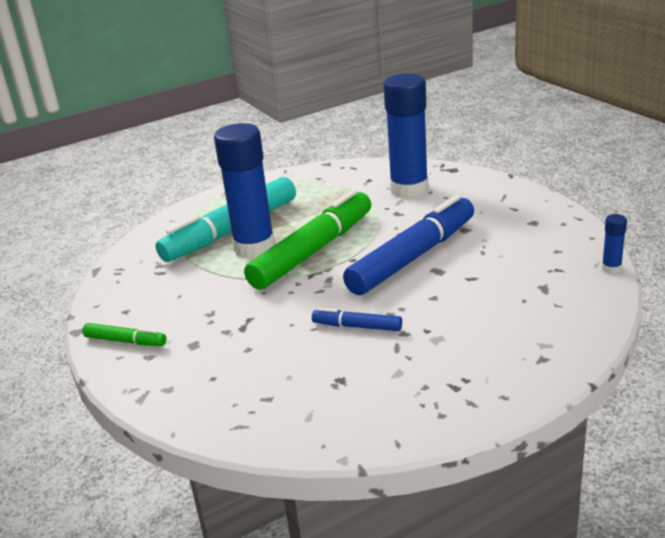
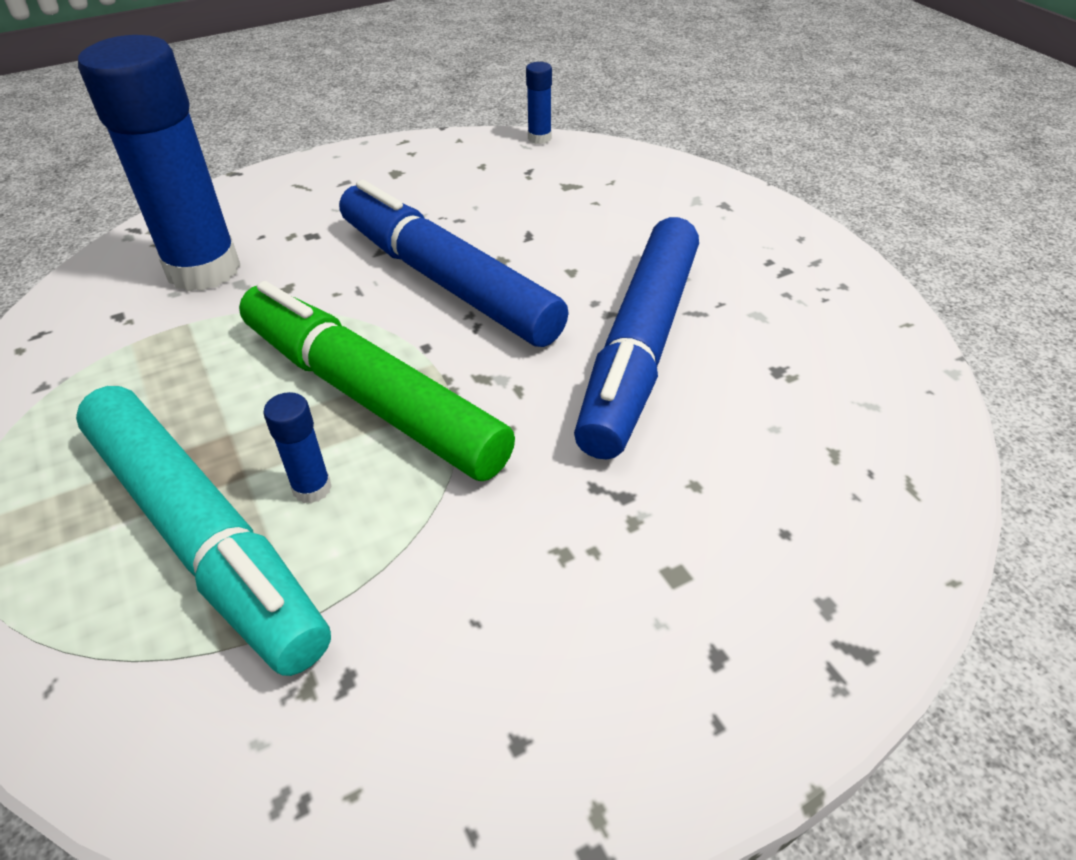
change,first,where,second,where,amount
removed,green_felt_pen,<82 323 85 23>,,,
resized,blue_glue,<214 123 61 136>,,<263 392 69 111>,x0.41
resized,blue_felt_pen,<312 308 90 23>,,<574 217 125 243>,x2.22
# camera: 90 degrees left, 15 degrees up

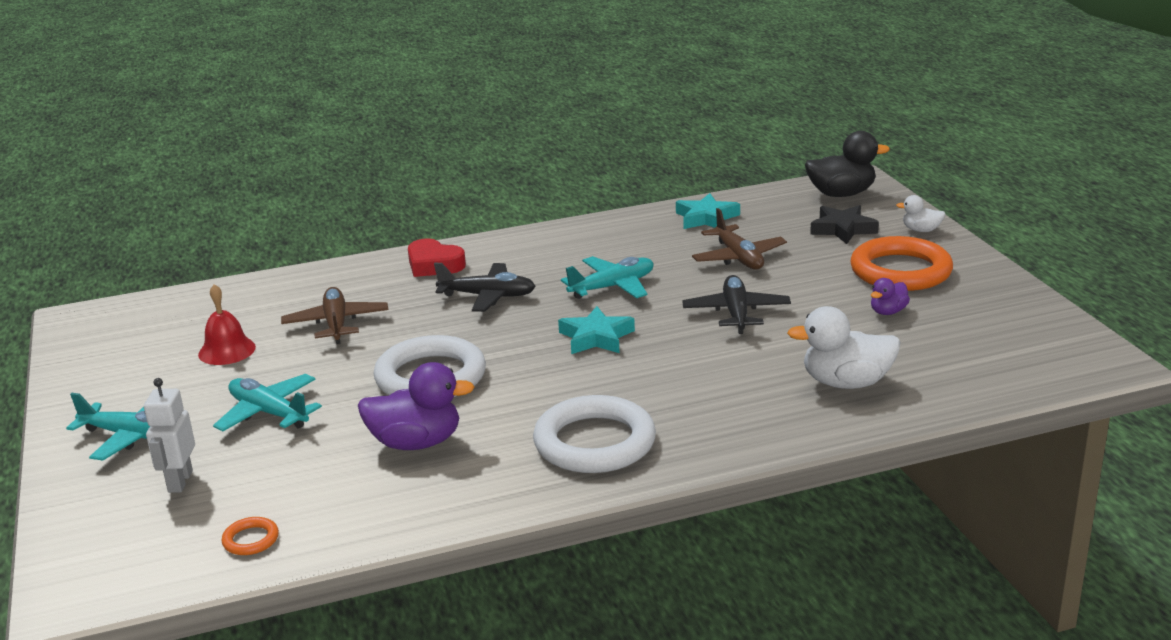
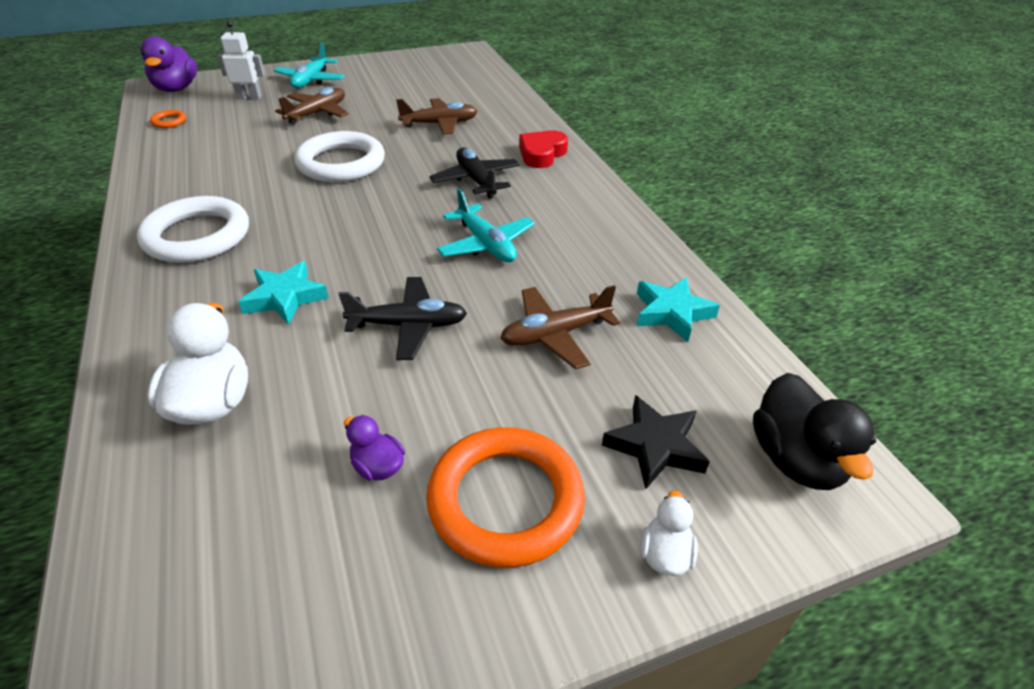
change,first,where,second,where,amount
removed,crimson_bell,<198 284 58 81>,,,
moved,violet_duck,<358 362 117 88>,,<140 36 57 56>,
moved,turquoise_star,<558 306 77 48>,,<238 261 91 64>,
recoloured,turquoise_aeroplane,<213 374 109 57>,russet_aeroplane,<275 87 74 38>,
turned,jet-black_aeroplane,<434 263 102 49>,,<429 148 91 51>,150 degrees clockwise
# camera: 85 degrees right, 15 degrees up

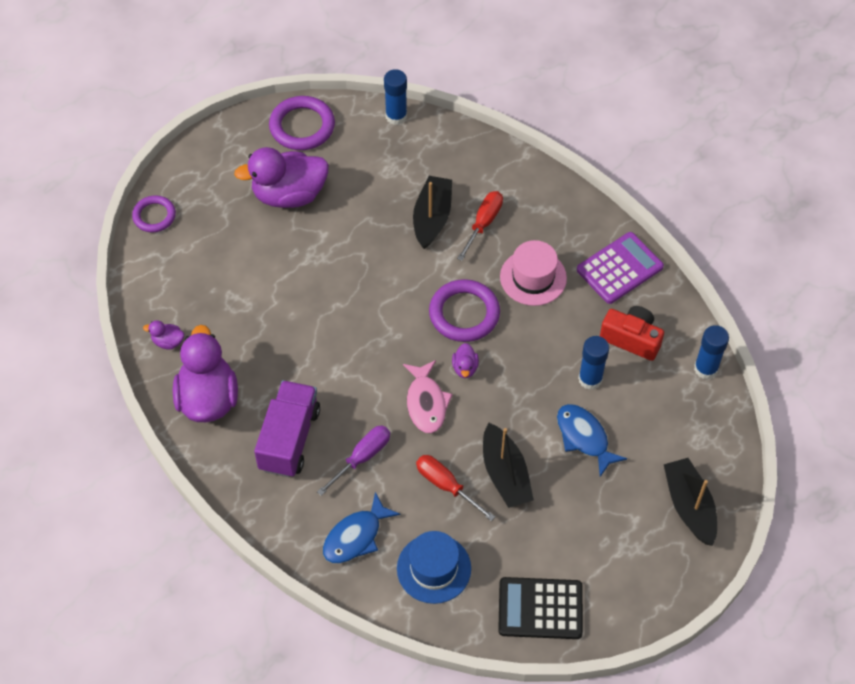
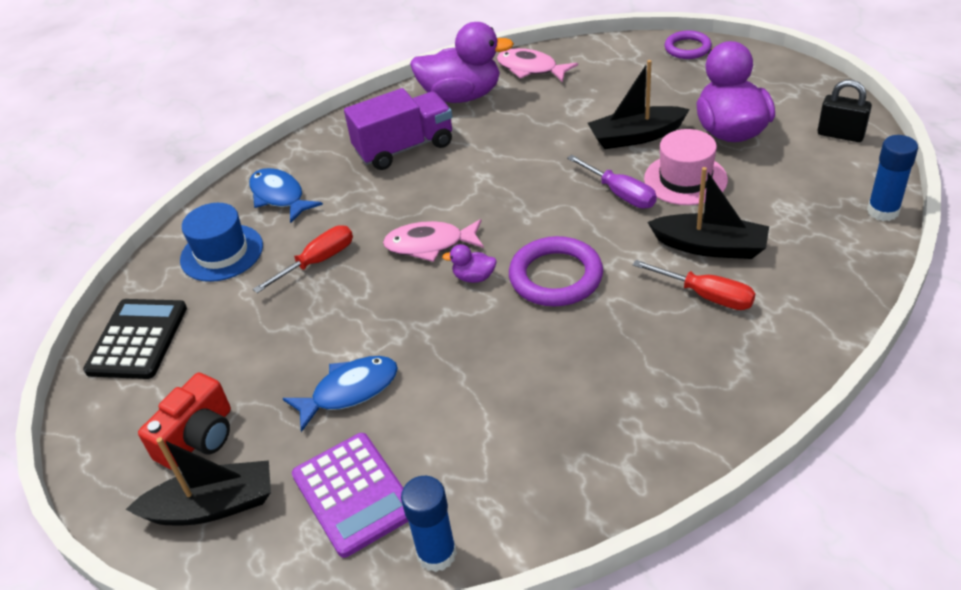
change,first,where,second,where,amount
removed,blue_glue,<578 336 31 54>,,,
moved,violet_screwdriver,<317 425 73 71>,,<567 155 90 54>,
moved,jet-black_boat,<483 423 51 85>,,<588 60 102 89>,
moved,rose-pink_top_hat,<500 240 67 66>,,<644 129 84 76>,
moved,violet_pocket_calculator,<577 232 87 72>,,<292 433 117 125>,
moved,crimson_camera,<600 306 64 55>,,<138 373 93 97>,
replaced,violet_duck,<143 320 41 30>,rose-pink_fish,<497 48 81 34>,
replaced,violet_torus,<269 96 66 54>,jet-black_small_lock,<817 80 55 62>,
turned,violet_lorry,<254 380 66 97>,,<344 88 108 82>,45 degrees counterclockwise
# camera: 100 degrees right, 15 degrees down

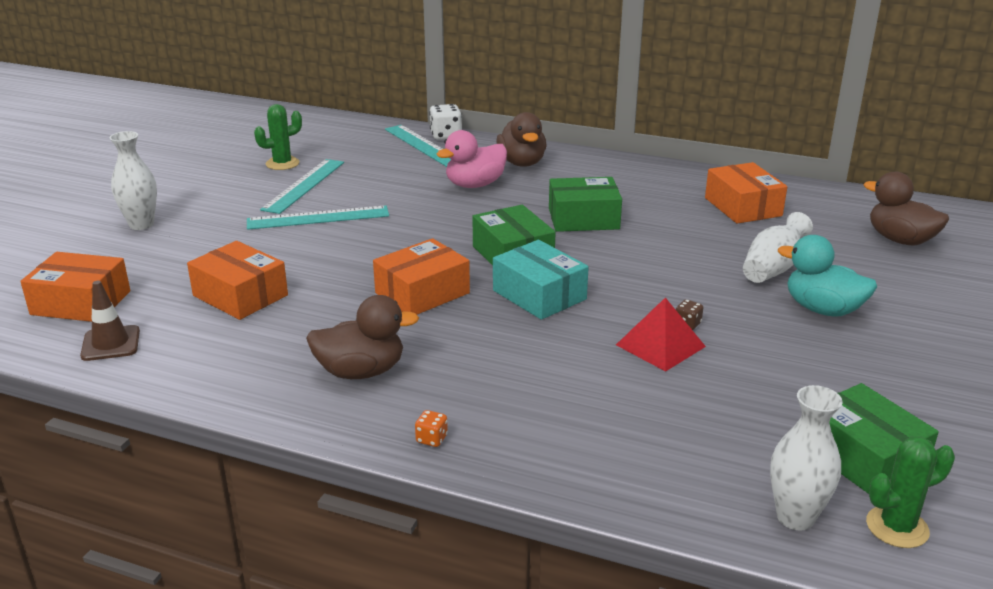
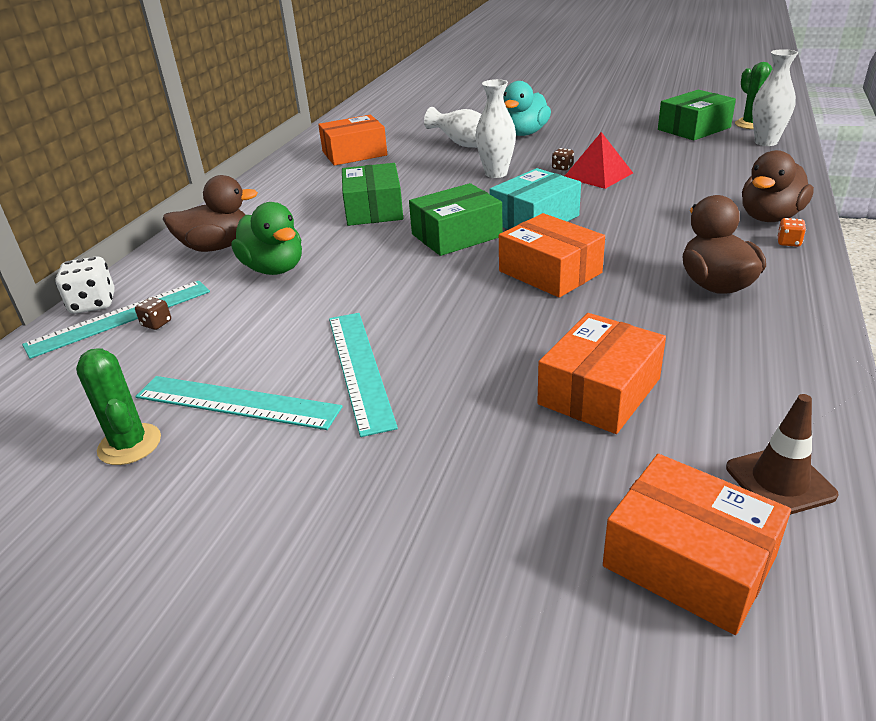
change,first,where,second,where,amount
added,,,russet_die,<135 297 36 33>,
moved,white_tall_vase,<110 131 47 99>,,<475 79 41 99>,
moved,russet_duck,<864 172 85 73>,,<742 150 72 72>,
recoloured,rose-pink_duck,<437 130 70 58>,green_duck,<231 202 71 73>,
turned,orange_package,<20 252 110 70>,,<603 454 188 181>,60 degrees counterclockwise
# camera: 90 degrees left, 5 degrees up

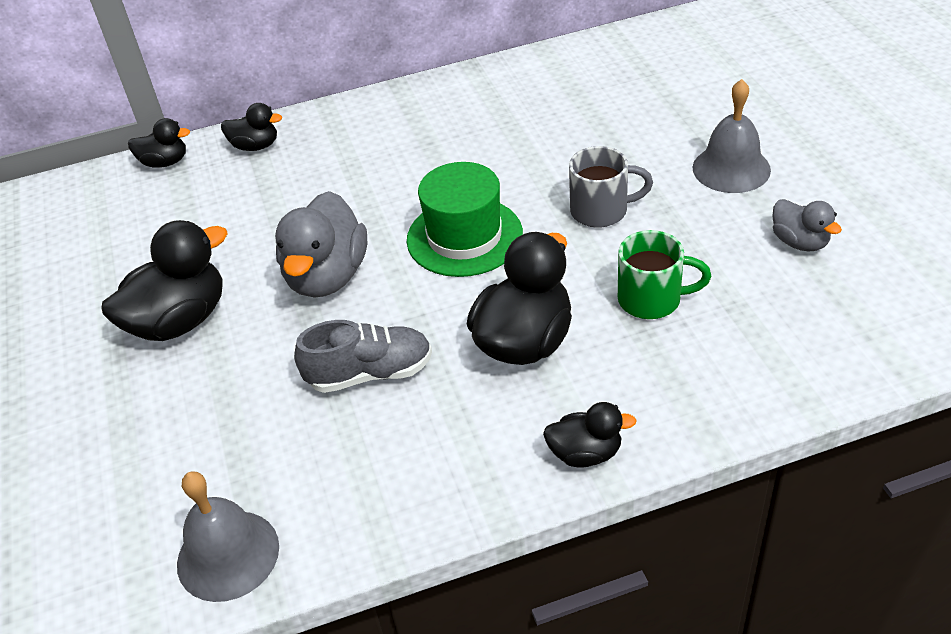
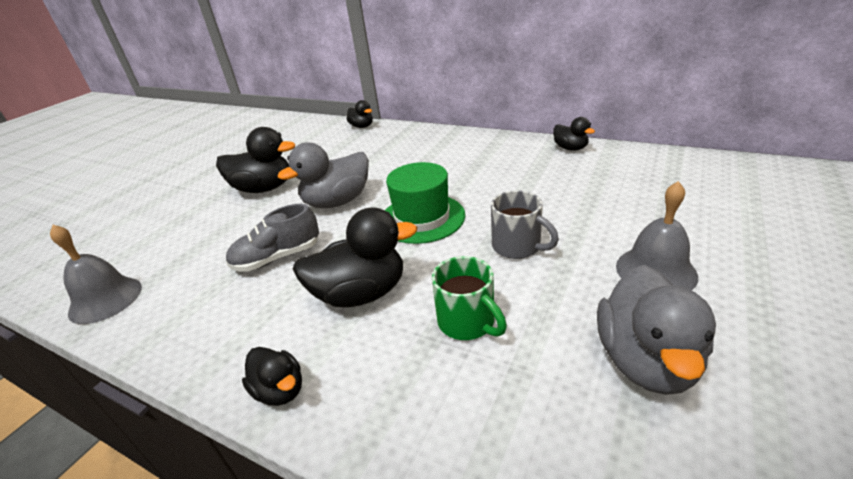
change,first,where,second,where,amount
moved,jet-black_duck,<221 103 61 48>,,<553 117 42 34>,
turned,gray_sneaker,<294 320 138 73>,,<226 204 93 68>,120 degrees clockwise
resized,gray_duck,<772 199 70 53>,,<597 265 119 130>,x1.82
# camera: 45 degrees right, 10 degrees down

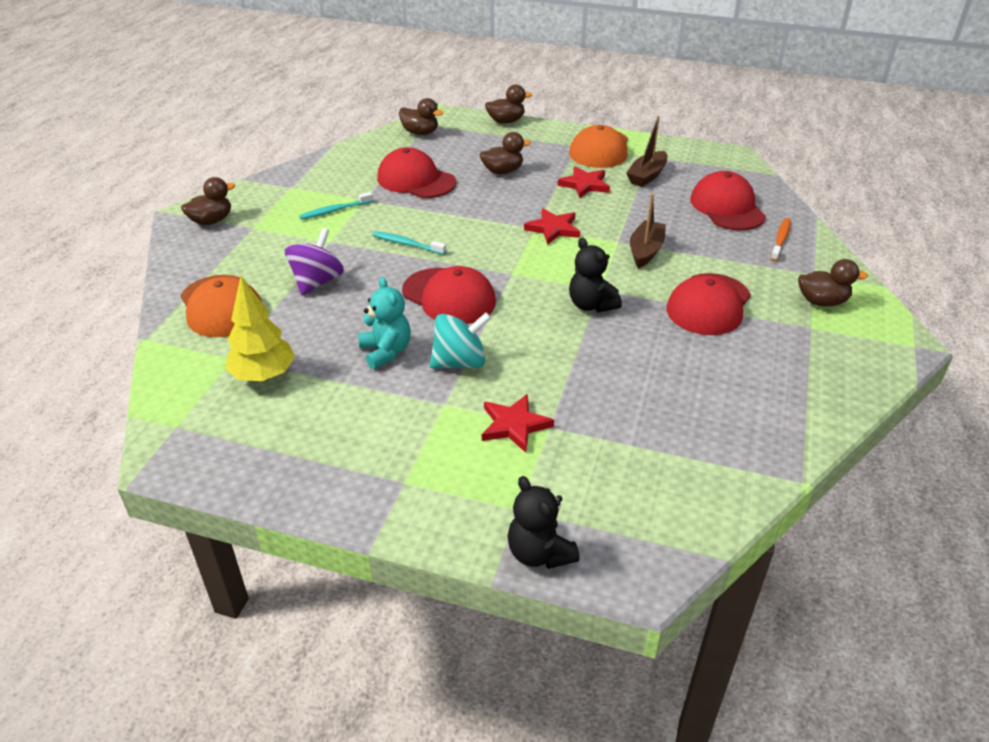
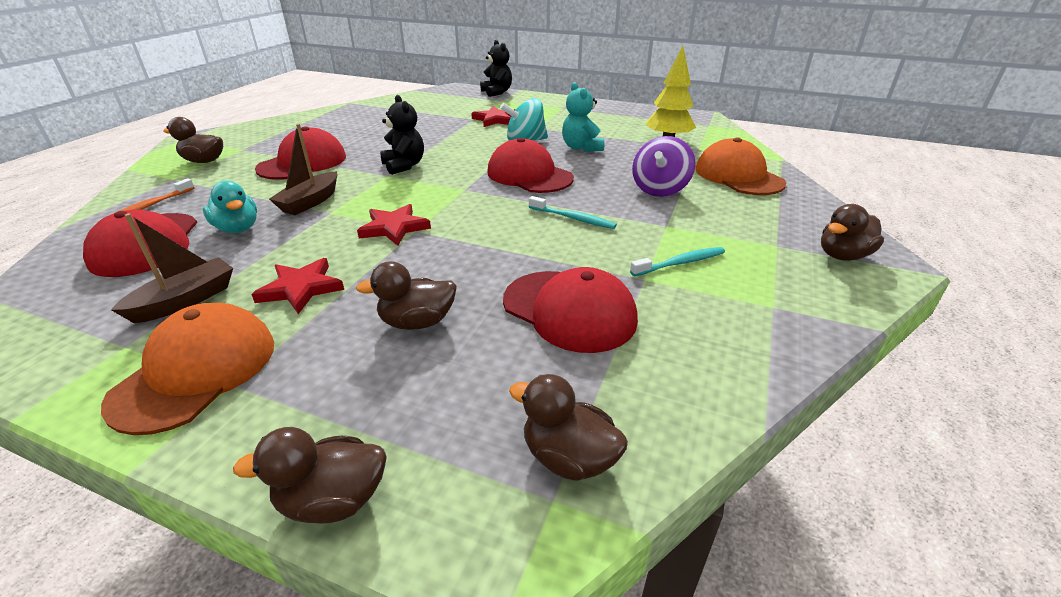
change,first,where,second,where,amount
added,,,turquoise_duck,<203 181 54 52>,
# camera: 175 degrees left, 5 degrees down

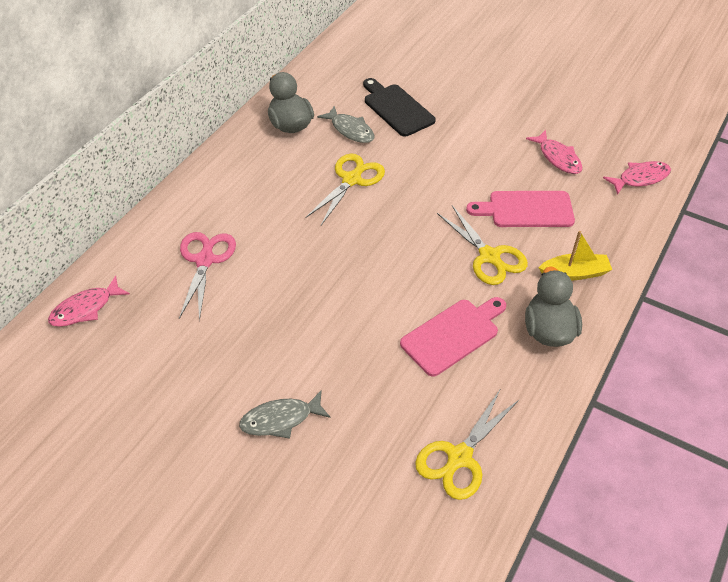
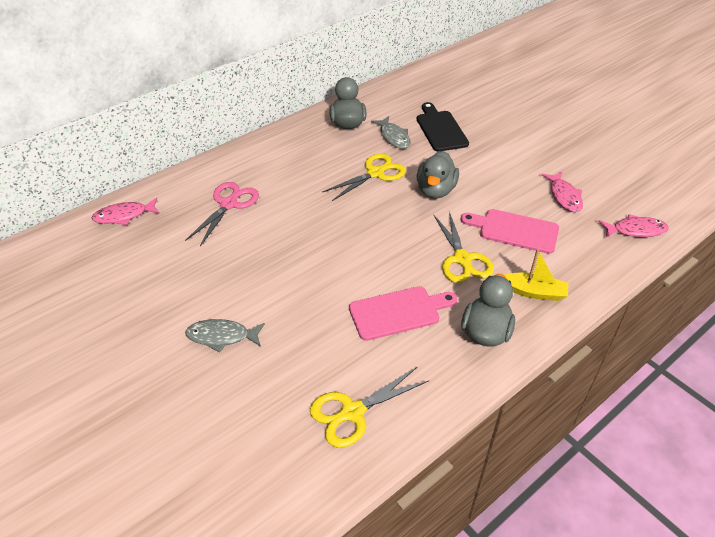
change,first,where,second,where,amount
added,,,gray_duck,<417 151 42 48>,
# camera: 20 degrees right, 5 degrees down

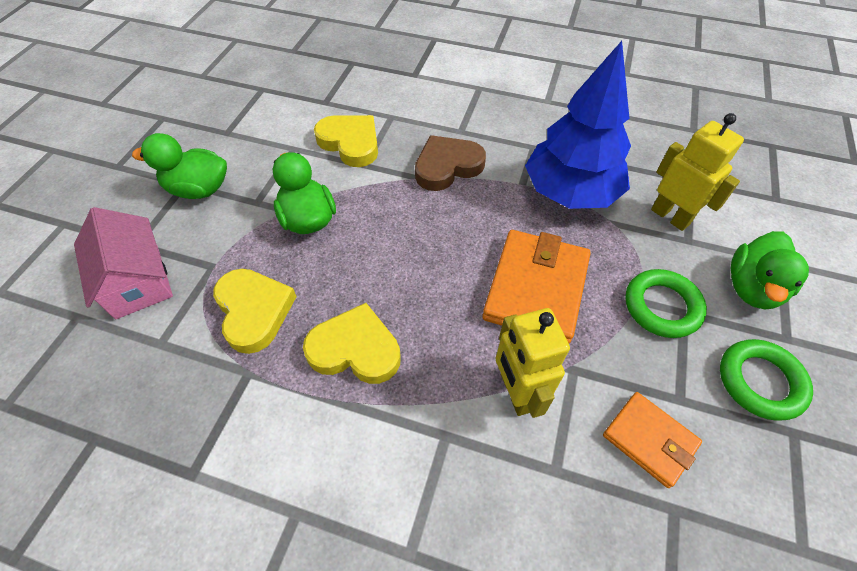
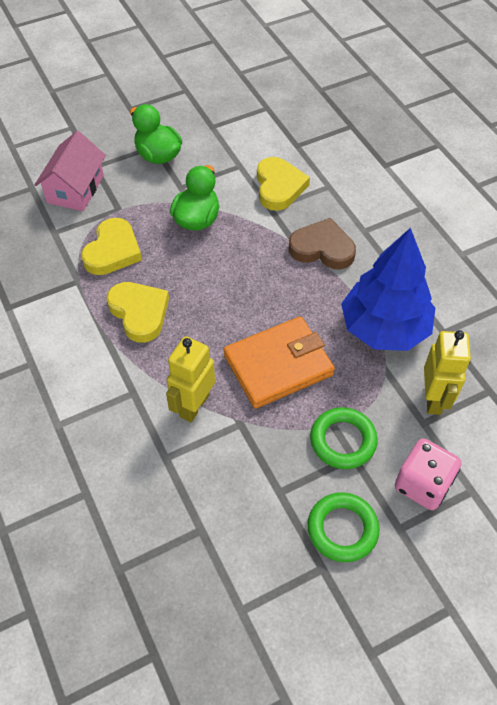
change,first,where,second,where,amount
removed,orange_billfold,<603 392 99 96>,,,
replaced,green_duck,<731 231 78 78>,rose-pink_die,<395 438 67 72>,
# camera: 45 degrees right, 0 degrees up

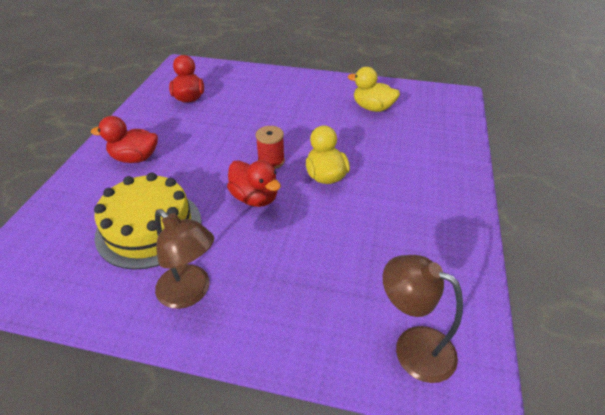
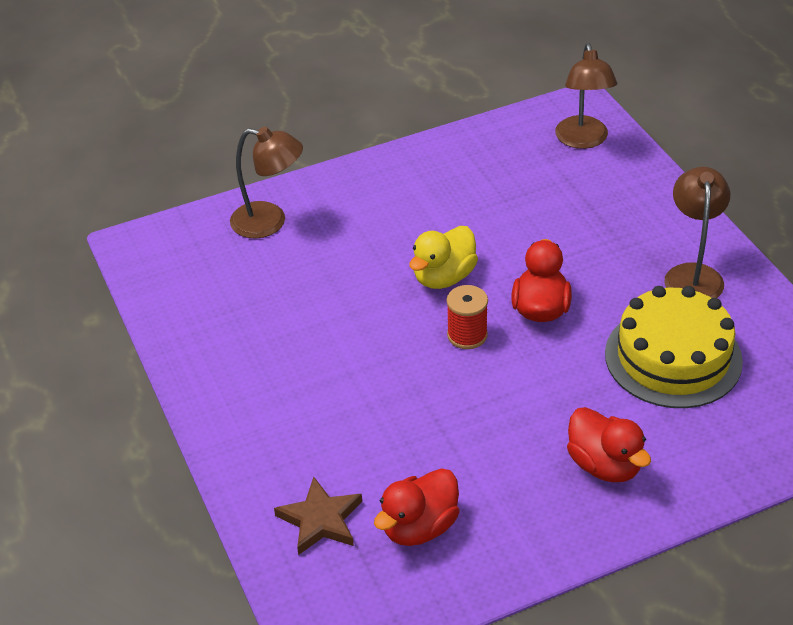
change,first,where,second,where,amount
removed,golden_duck,<348 67 52 45>,,,
added,,,russet_reading_lamp,<230 127 73 111>,
added,,,russet_star,<274 477 88 78>,
# camera: 125 degrees left, 0 degrees up

